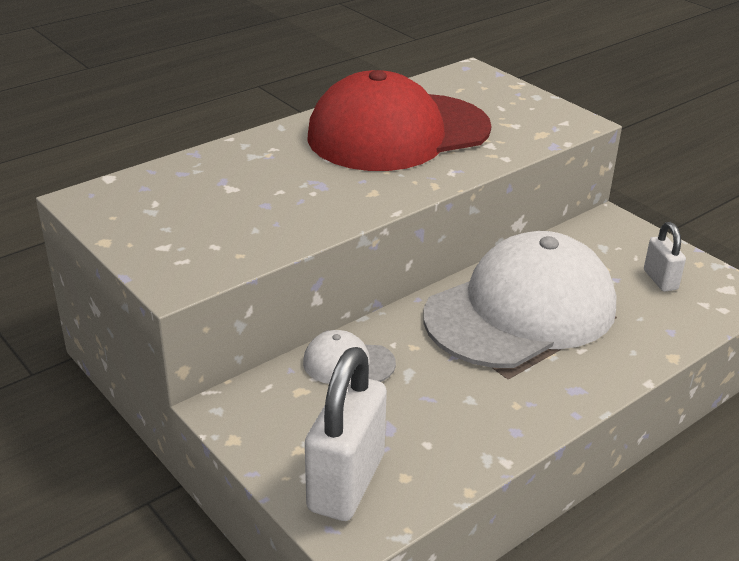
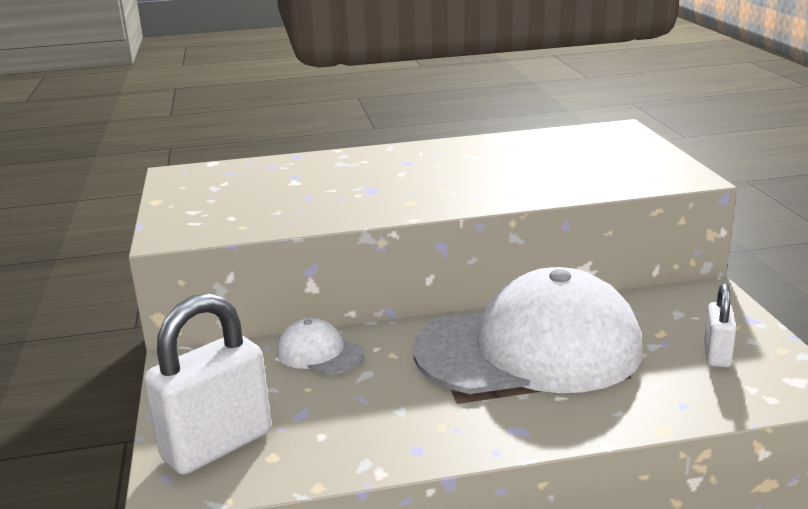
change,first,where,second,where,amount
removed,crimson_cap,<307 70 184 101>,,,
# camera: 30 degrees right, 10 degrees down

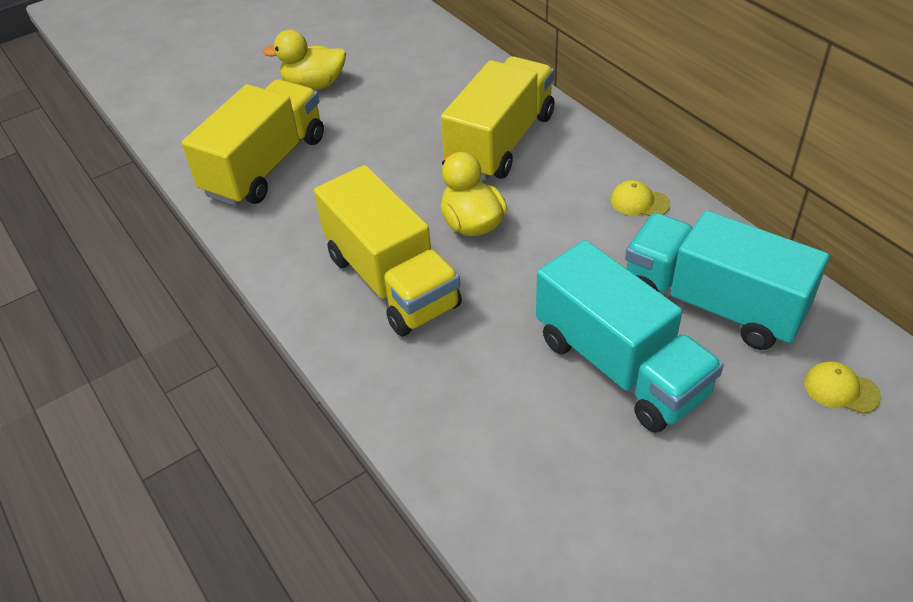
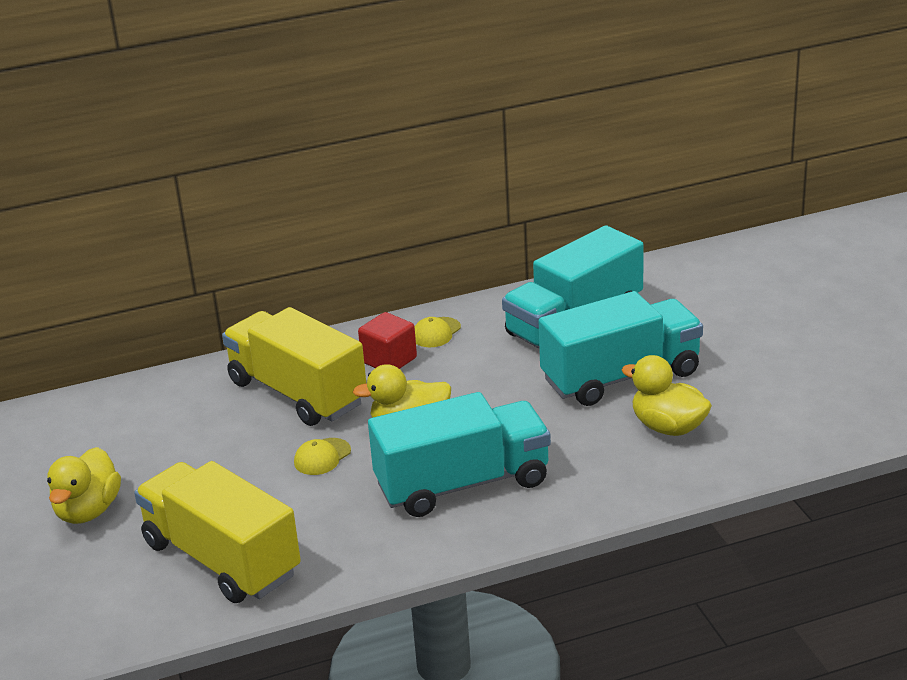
change,first,where,second,where,amount
added,,,crimson_cube,<358 312 59 57>,
added,,,golden_duck,<622 355 90 81>,
moved,golden_cap,<804 361 77 53>,,<294 438 57 37>,
recoloured,golden_lorry,<314 165 148 172>,turquoise_lorry,<368 392 183 125>,
# camera: 75 degrees left, 15 degrees down

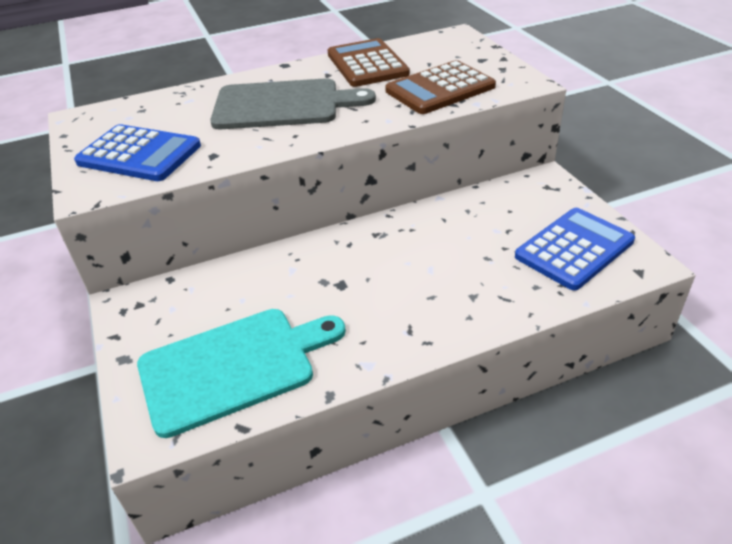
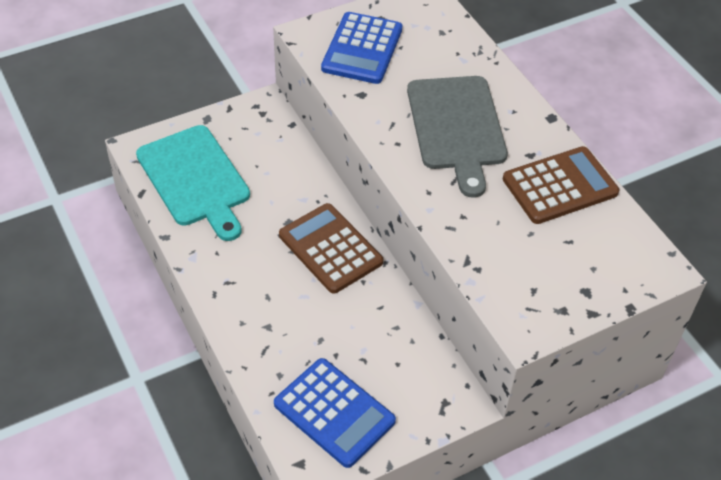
change,first,where,second,where,amount
moved,russet_pocket_calculator,<385 60 111 54>,,<279 203 104 91>,
# camera: 80 degrees right, 10 degrees up

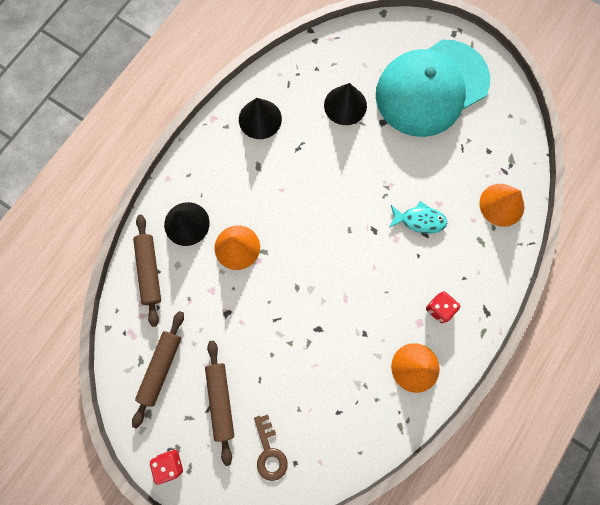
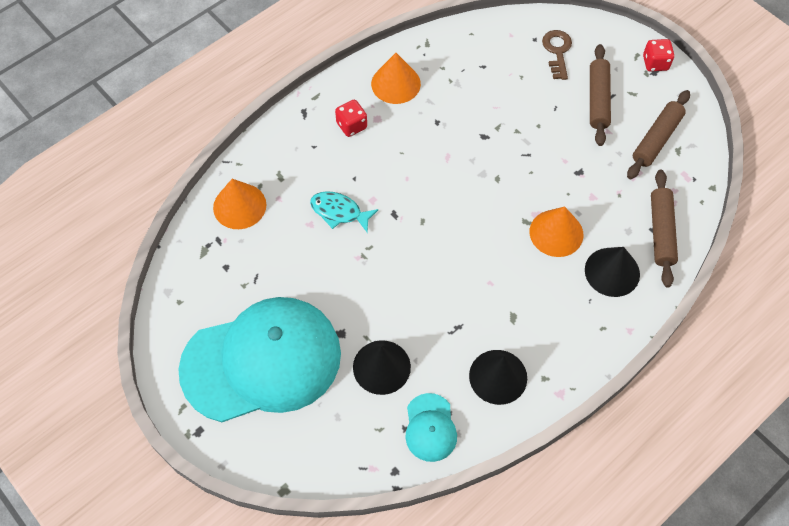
change,first,where,second,where,amount
added,,,turquoise_cap,<405 393 52 69>,
# camera: 165 degrees left, 15 degrees down

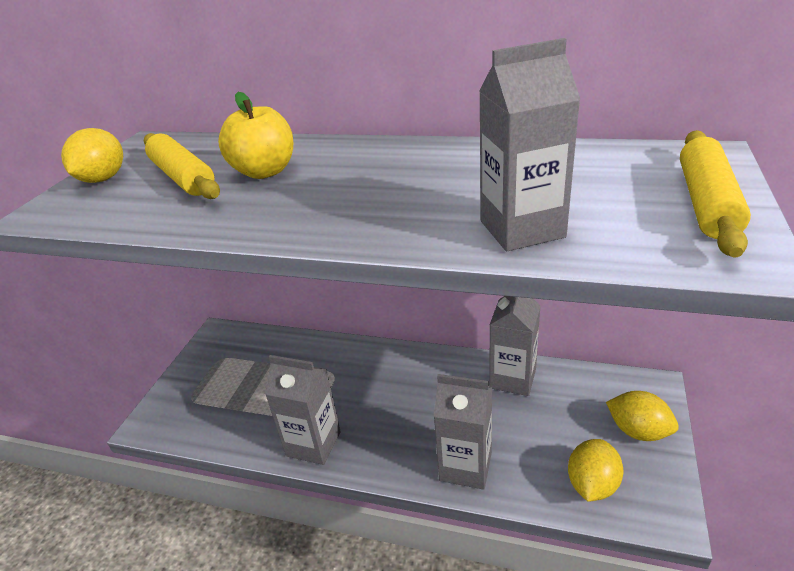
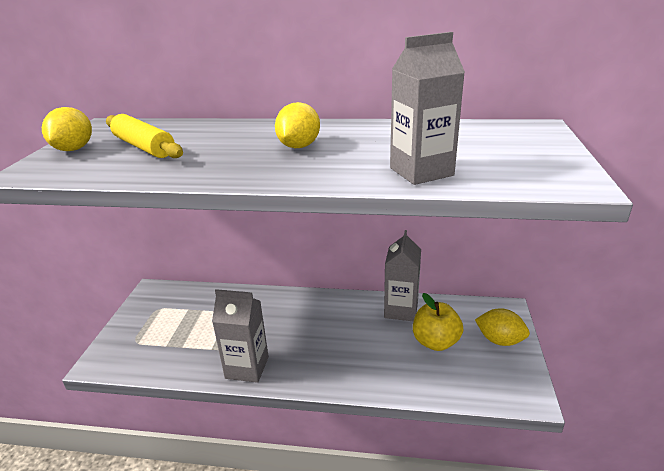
change,first,where,second,where,amount
removed,gray_carton,<433 374 59 116>,,,
removed,golden_rolling_pin,<680 130 71 128>,,,
moved,golden_apple_fruit,<218 92 75 87>,,<413 293 50 58>,
moved,golden_toy_lemon,<568 439 56 63>,,<275 102 45 46>,
# camera: 10 degrees left, 5 degrees down

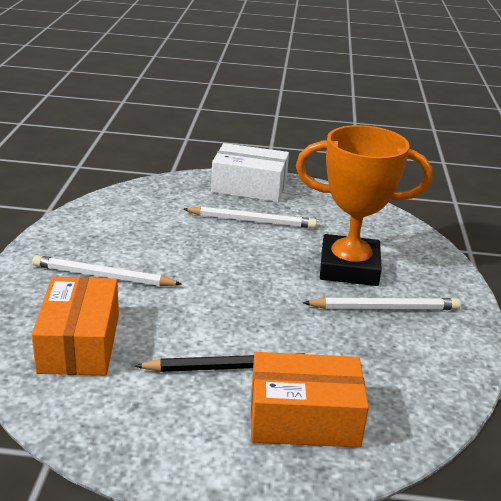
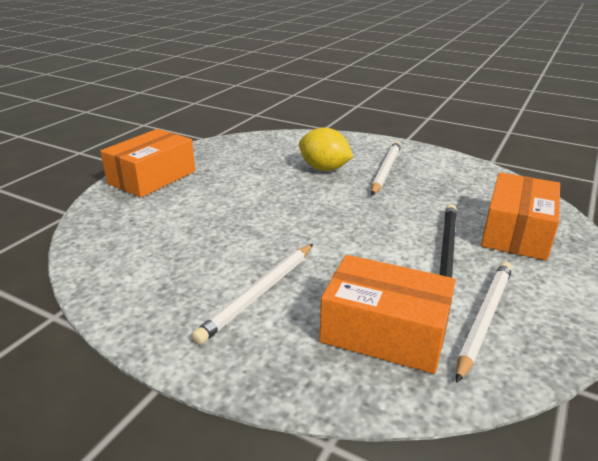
change,first,where,second,where,amount
moved,white_wooden_pencil,<183 206 134 22>,,<456 262 57 121>,
replaced,orange_award_cup,<296 125 136 161>,golden_toy_lemon,<299 127 54 44>,
recoloured,white_package,<211 143 78 59>,orange_package,<100 129 95 68>,
# camera: 65 degrees left, 0 degrees up

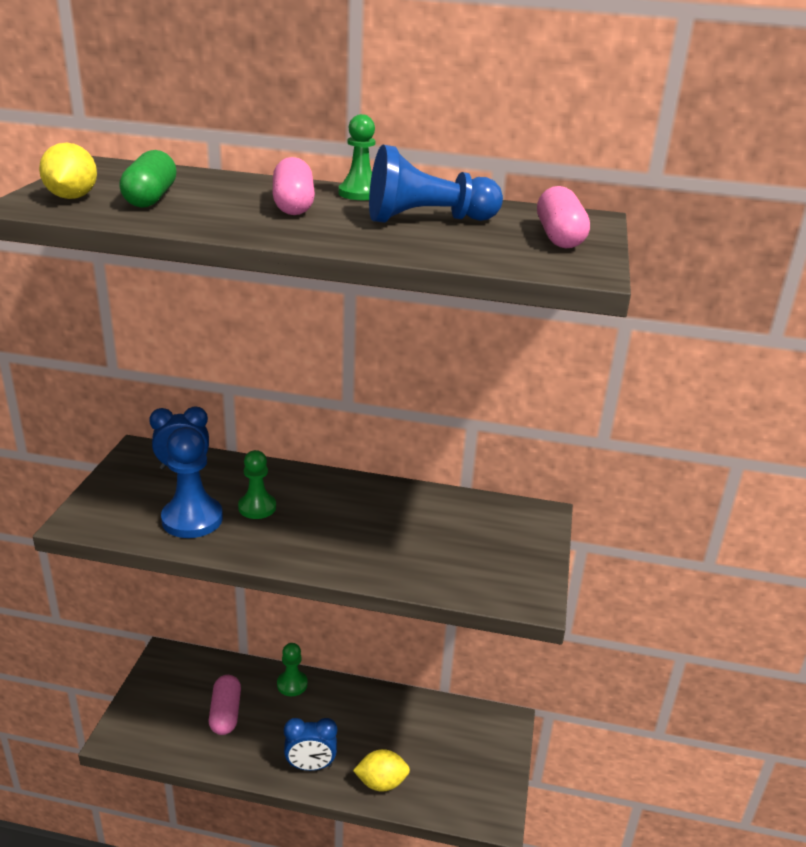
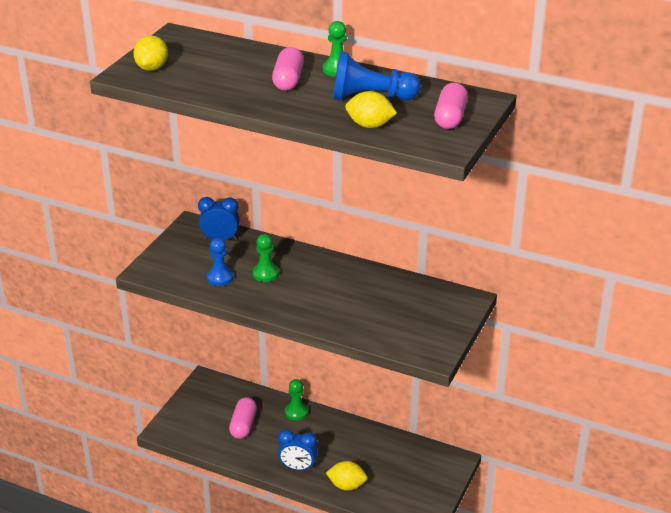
change,first,where,second,where,amount
removed,green_capsule,<119 150 58 58>,,,
added,,,golden_toy_lemon,<345 91 52 37>,
resized,blue_chess_pawn,<161 427 62 111>,,<207 238 27 48>,x0.64
# camera: 15 degrees right, 5 degrees up

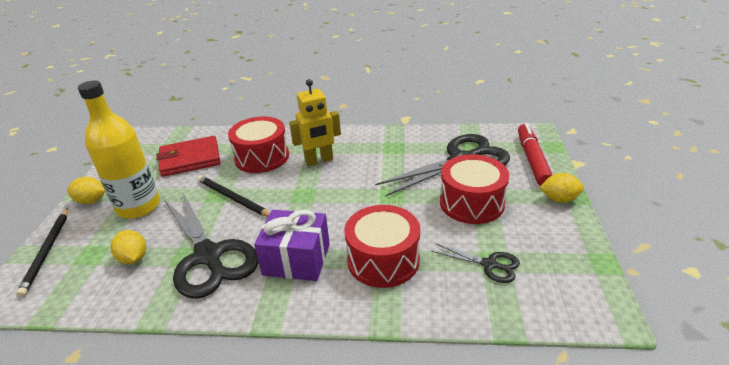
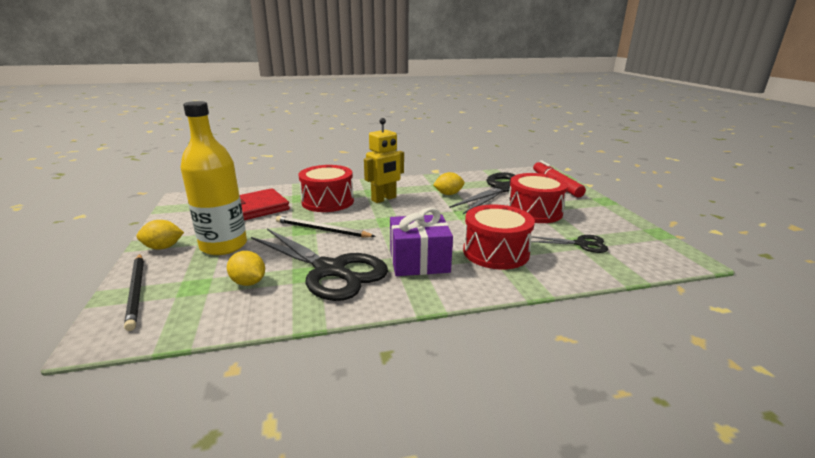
change,first,where,second,where,amount
moved,golden_toy_lemon,<539 173 45 30>,,<433 172 31 23>,
# camera: 20 degrees left, 10 degrees down

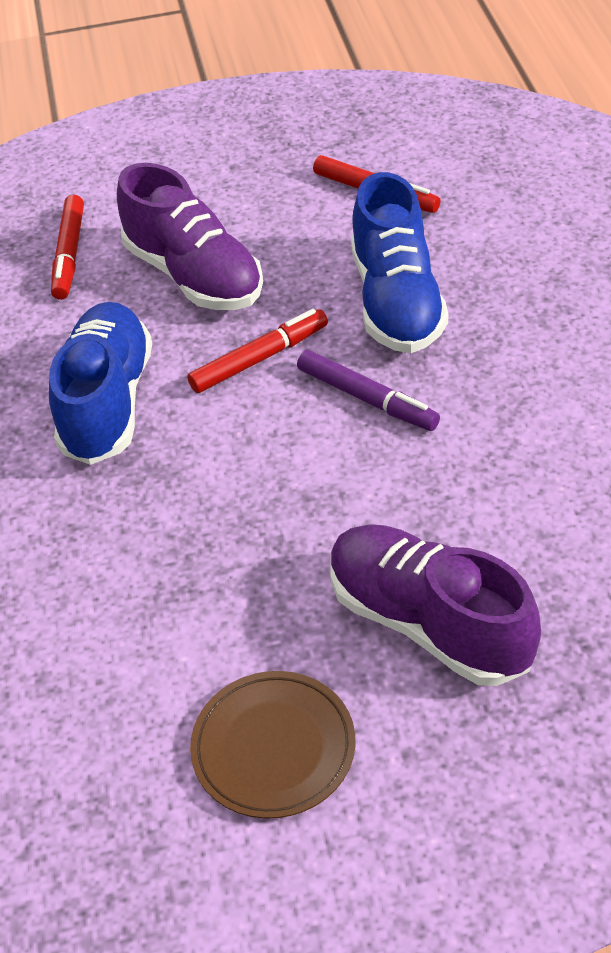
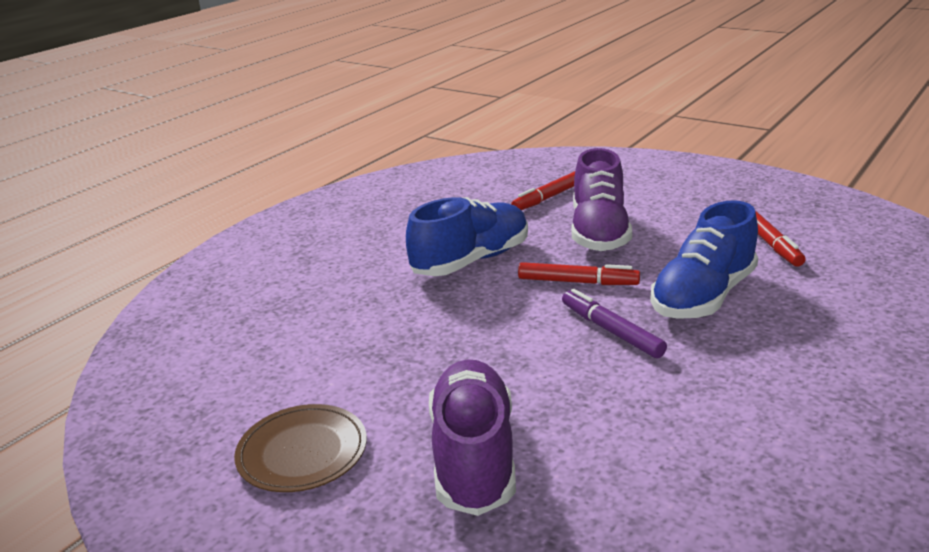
change,first,where,second,where,amount
turned,violet_felt_pen,<297 350 143 81>,,<562 289 105 69>,150 degrees clockwise
# camera: 45 degrees right, 20 degrees down

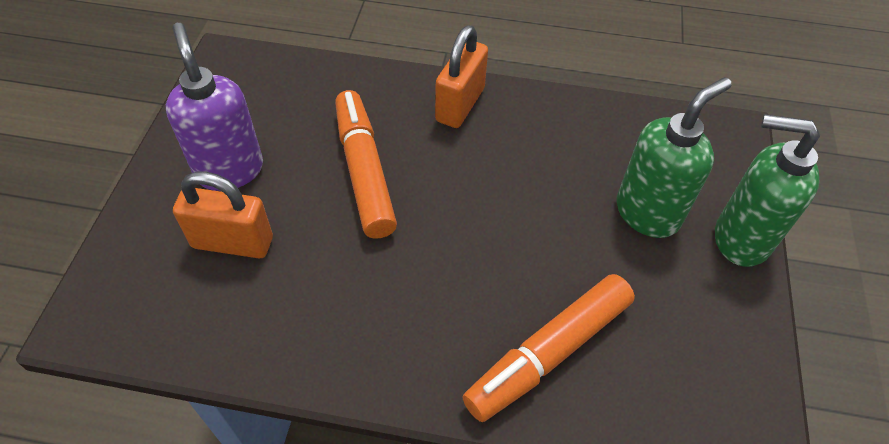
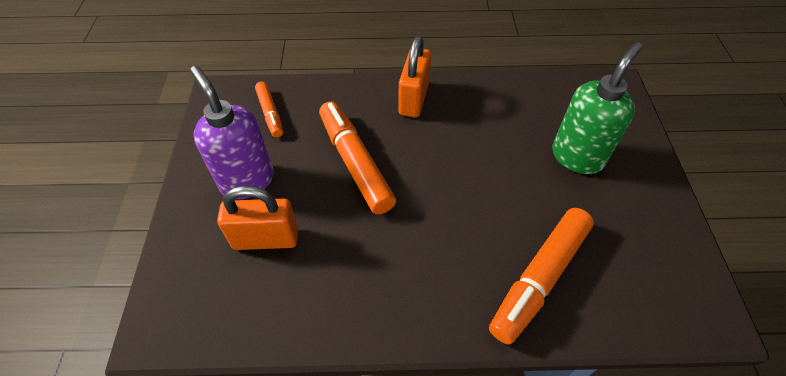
change,first,where,second,where,amount
removed,green_pump_bottle,<715 114 106 153>,,,
added,,,orange_felt_pen,<255 82 28 56>,
# camera: 10 degrees left, 0 degrees up

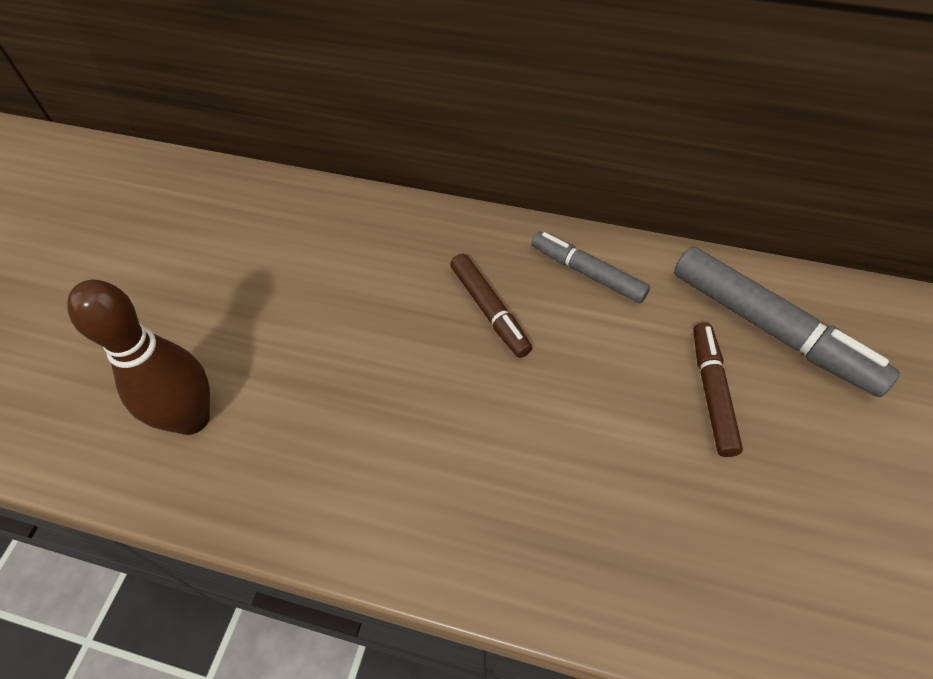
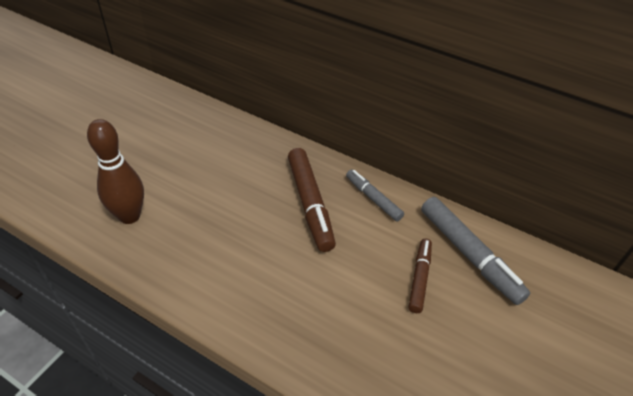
change,first,where,second,where,amount
resized,russet_felt_pen,<450 254 82 104>,,<288 148 48 104>,x1.67
# camera: 10 degrees right, 10 degrees down

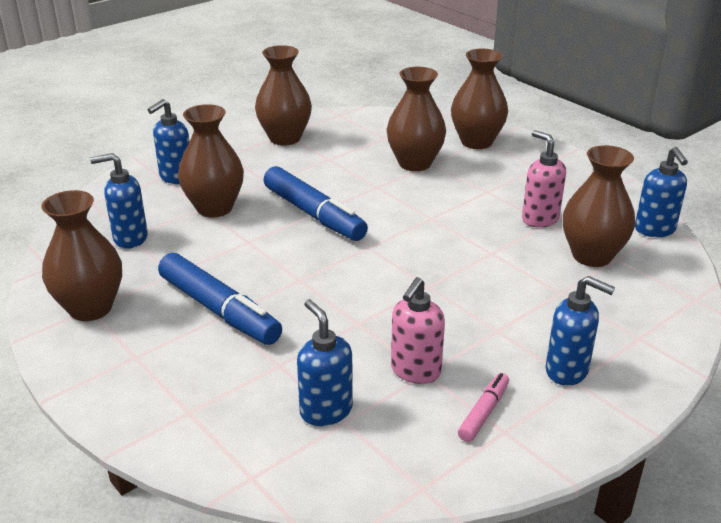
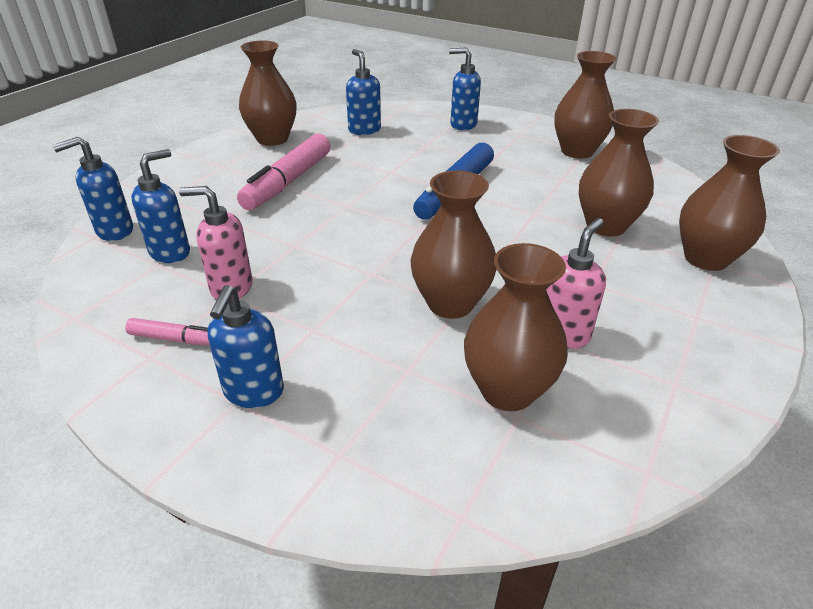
change,first,where,second,where,amount
moved,russet_tall_vase,<178 104 66 114>,,<410 170 87 149>,
moved,blue_pump_bottle,<635 147 53 90>,,<52 136 81 105>,
recoloured,blue_felt_pen,<158 253 124 92>,rose-pink_felt_pen,<237 134 94 76>,
# camera: 70 degrees right, 5 degrees up

